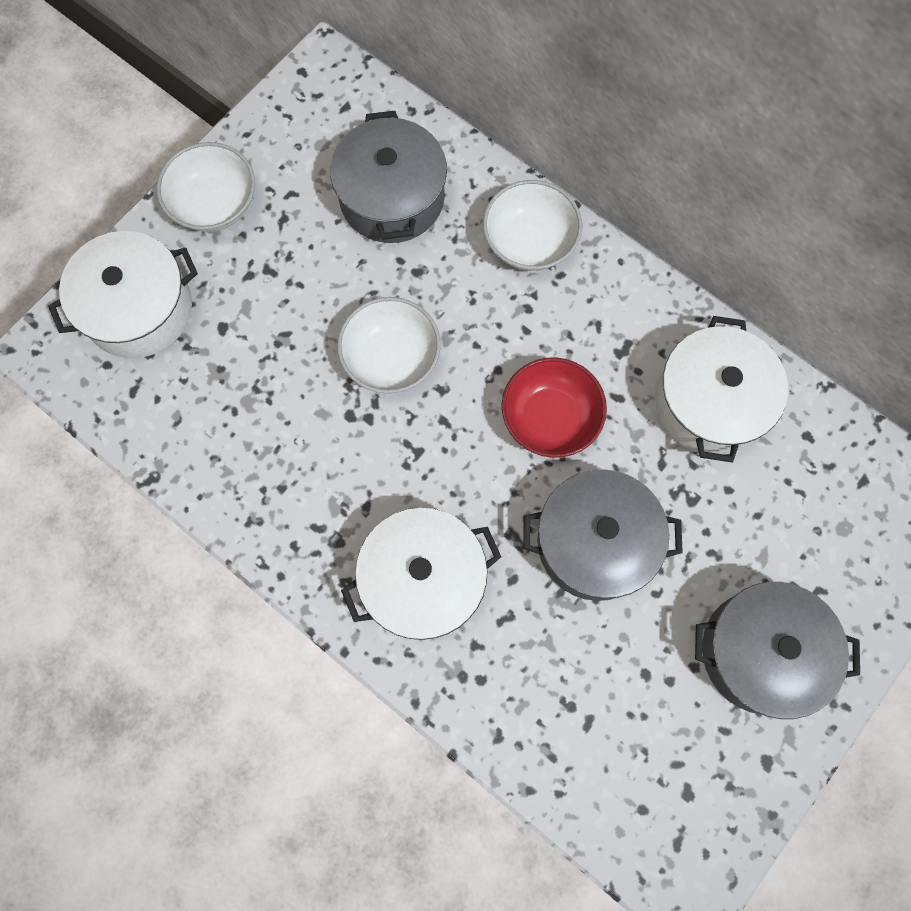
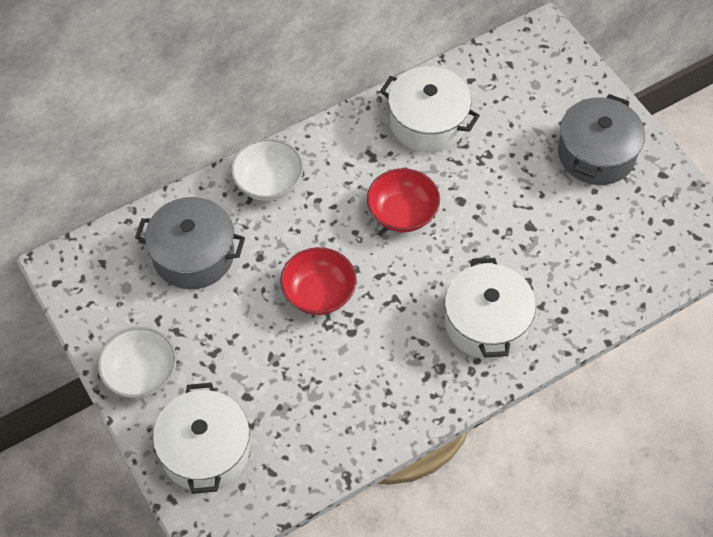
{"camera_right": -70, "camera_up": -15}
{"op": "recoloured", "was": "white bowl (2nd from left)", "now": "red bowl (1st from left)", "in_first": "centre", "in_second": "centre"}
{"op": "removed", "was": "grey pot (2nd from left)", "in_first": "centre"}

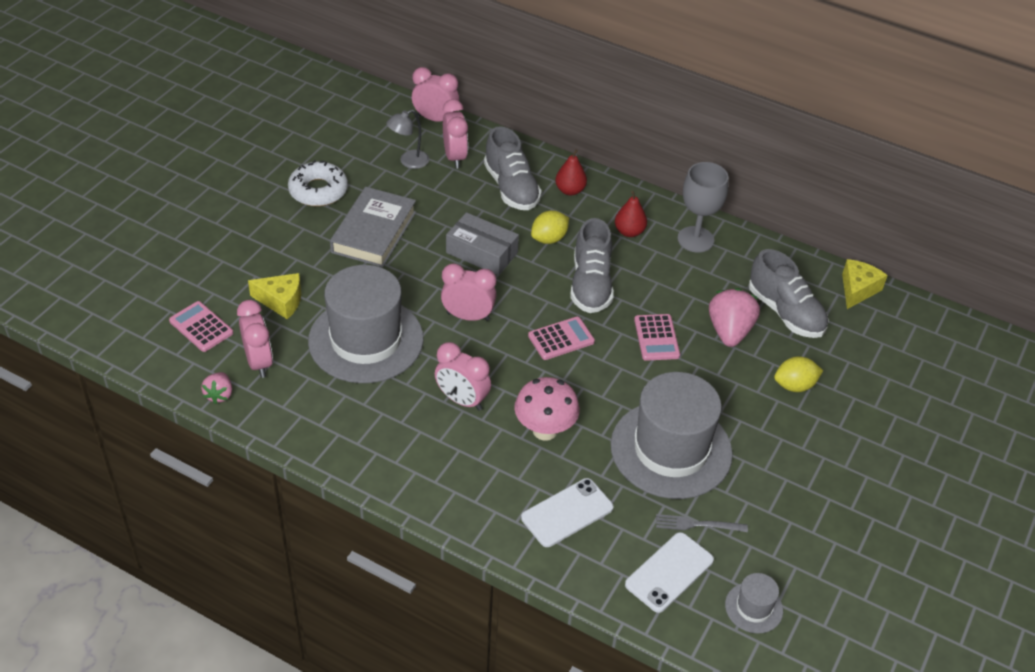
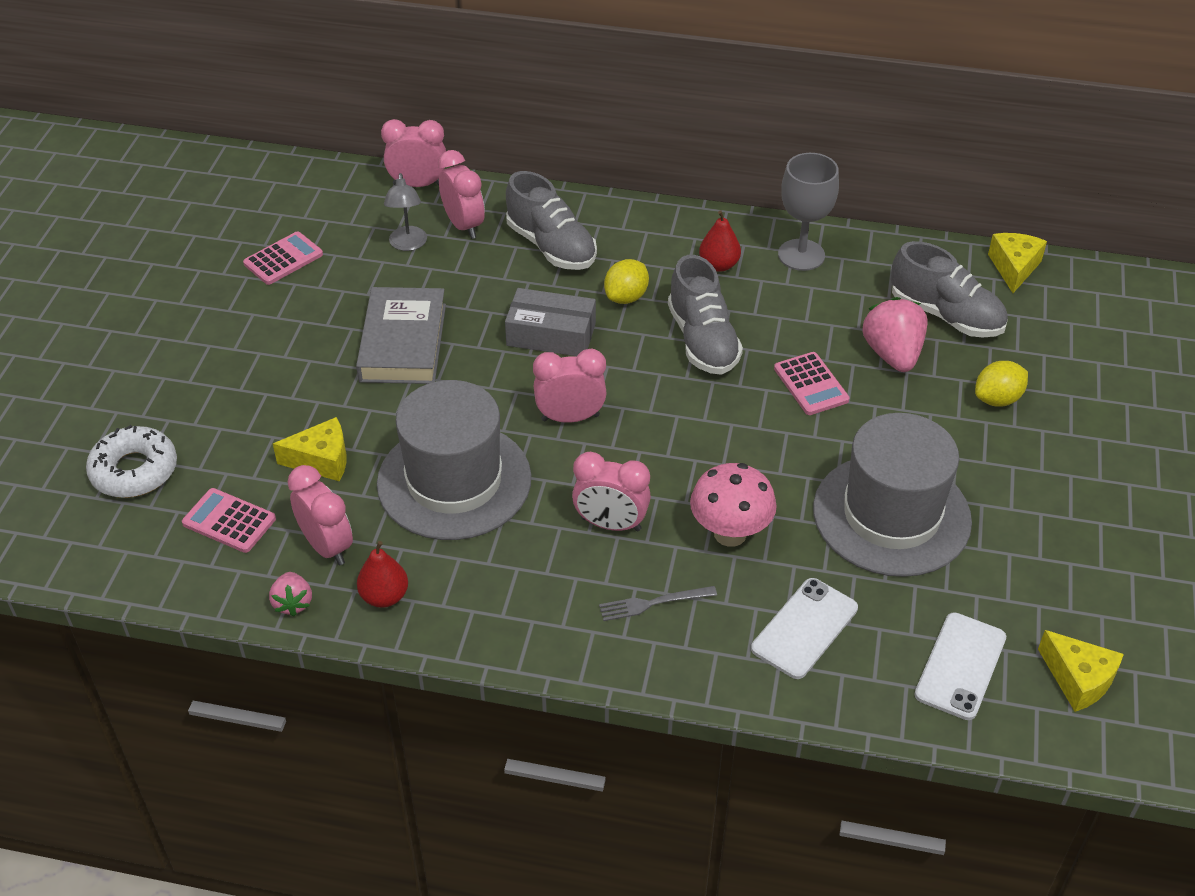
{"camera_right": -15, "camera_up": 0}
{"op": "moved", "was": "white donut", "in_first": "top left", "in_second": "middle left"}
{"op": "turned", "was": "grey lamp", "in_first": "top centre", "in_second": "top centre", "clockwise": -45}
{"op": "moved", "was": "pink calculator (2nd from left)", "in_first": "centre", "in_second": "top left"}
{"op": "moved", "was": "red pear (1st from left)", "in_first": "top centre", "in_second": "middle left"}
{"op": "moved", "was": "grey fork", "in_first": "bottom right", "in_second": "bottom centre"}
{"op": "replaced", "was": "grey hat (3rd from left)", "now": "yellow cheese (3rd from left)", "in_first": "bottom right", "in_second": "bottom right"}

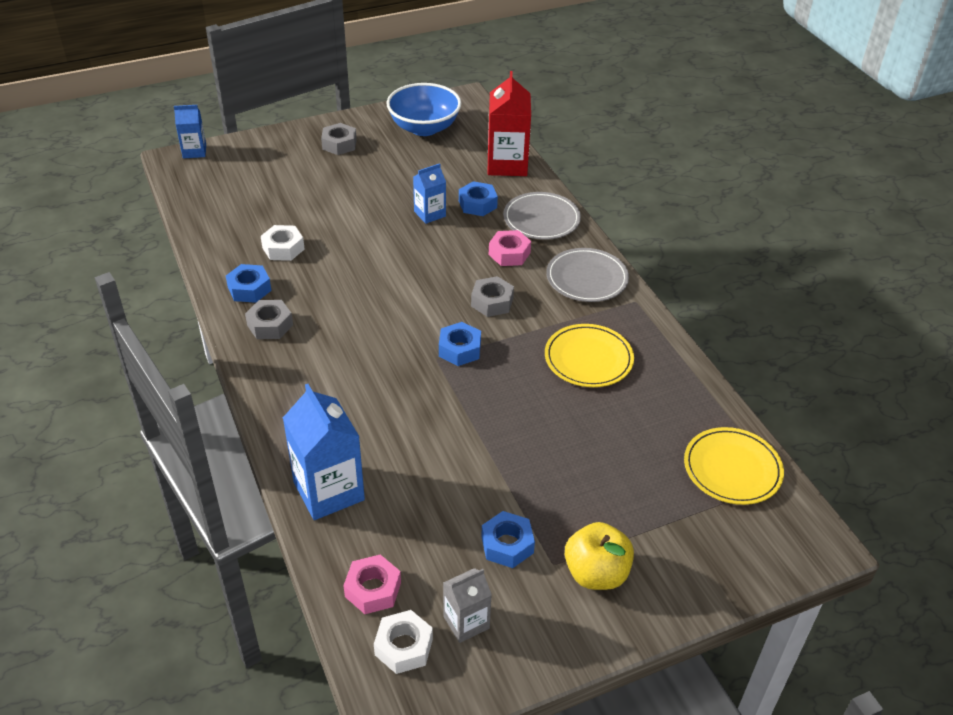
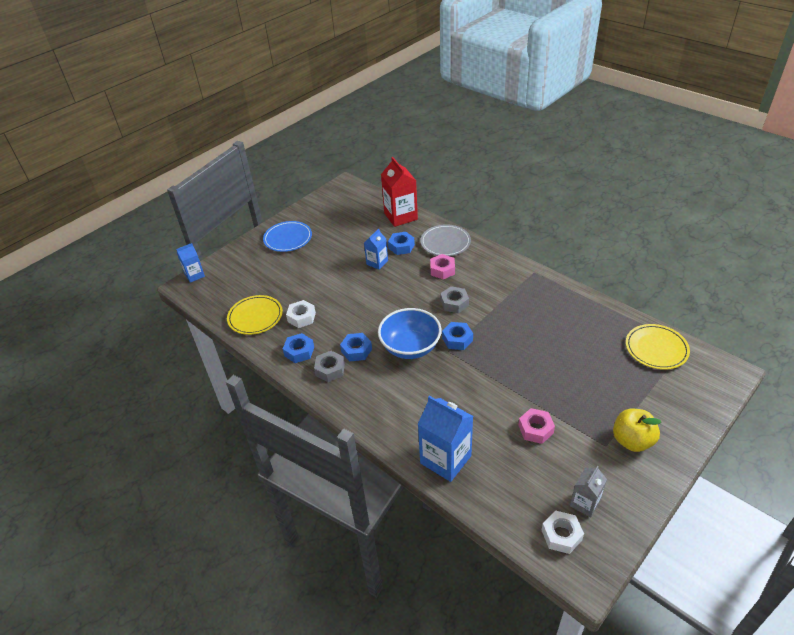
{"camera_right": -20, "camera_up": 0}
{"op": "replaced", "was": "grey nut (2nd from left)", "now": "blue plate", "in_first": "top centre", "in_second": "centre"}
{"op": "moved", "was": "pink nut (1st from left in the first image)", "now": "pink nut (2nd from left)", "in_first": "bottom centre", "in_second": "bottom right"}
{"op": "moved", "was": "blue bowl", "in_first": "top centre", "in_second": "centre"}
{"op": "moved", "was": "blue nut (4th from left in the first image)", "now": "blue nut (2nd from left)", "in_first": "bottom centre", "in_second": "centre"}
{"op": "moved", "was": "yellow plate (1st from left)", "in_first": "centre", "in_second": "middle left"}
{"op": "removed", "was": "grey plate (2nd from left)", "in_first": "centre"}

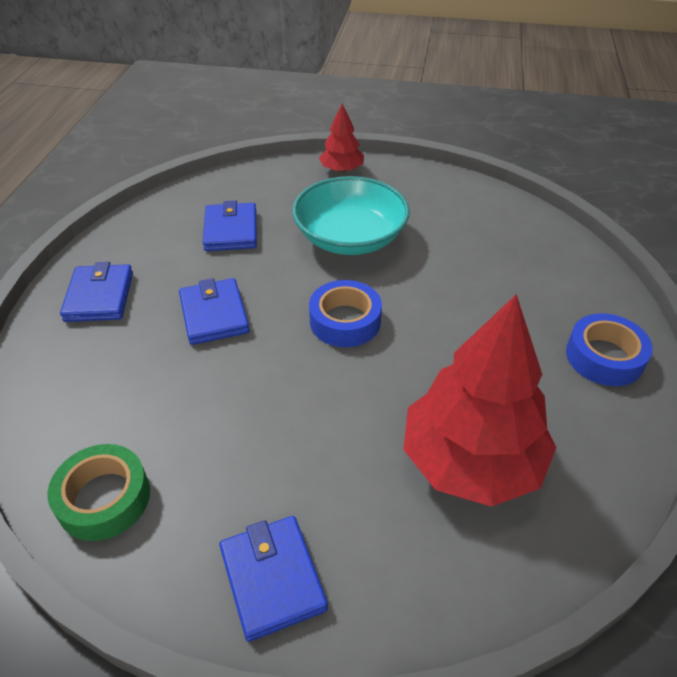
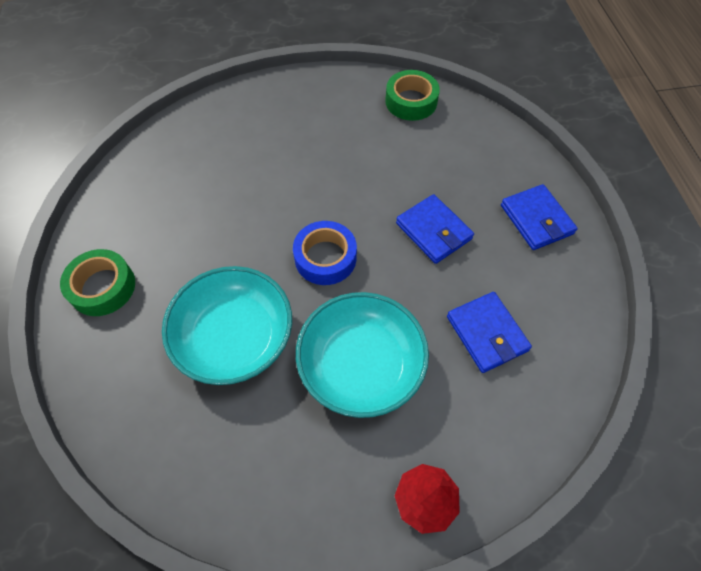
{"camera_right": 160, "camera_up": 15}
{"op": "removed", "was": "blue wallet (4th from left)", "in_first": "bottom centre"}
{"op": "removed", "was": "red tree (2nd from left)", "in_first": "middle right"}
{"op": "recoloured", "was": "blue tape (2nd from left)", "now": "green tape (1st from left)", "in_first": "middle right", "in_second": "middle left"}
{"op": "added", "now": "turquoise bowl (1st from left)", "in_second": "middle left"}

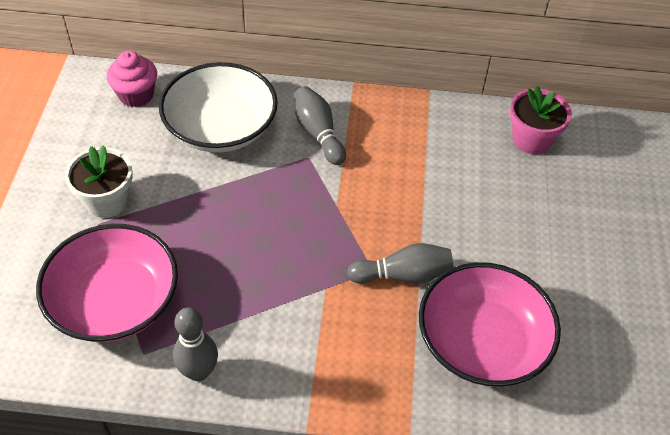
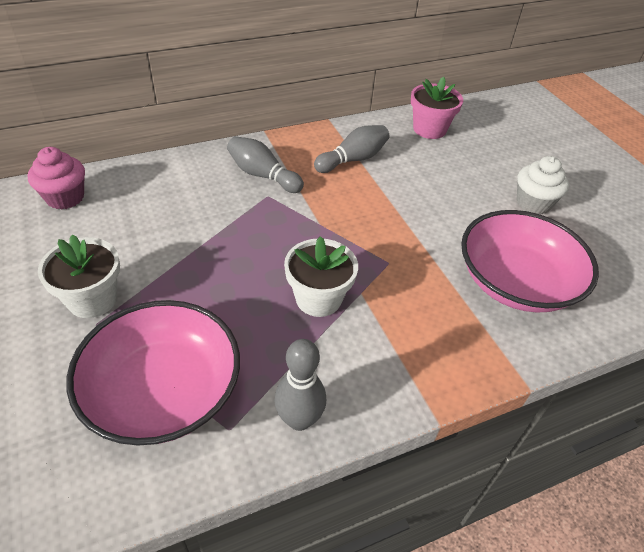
{"camera_right": -30, "camera_up": -5}
{"op": "removed", "was": "white bowl", "in_first": "top left"}
{"op": "moved", "was": "grey bowling pin (3rd from left)", "in_first": "centre", "in_second": "top centre"}
{"op": "added", "now": "white flower pot (2nd from left)", "in_second": "centre"}
{"op": "added", "now": "white cupcake", "in_second": "middle right"}

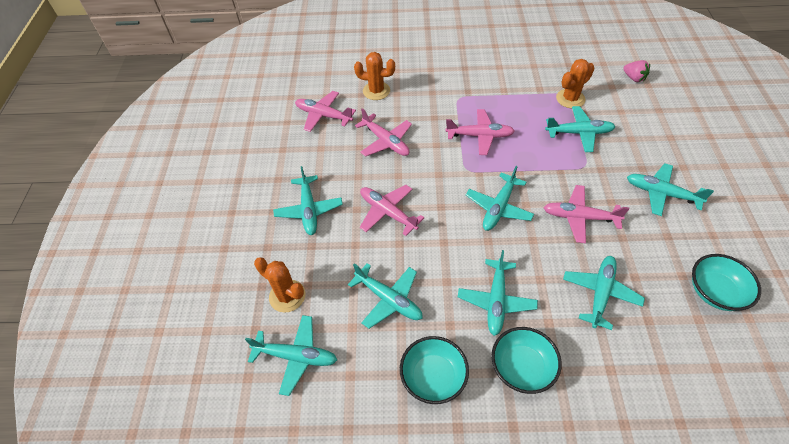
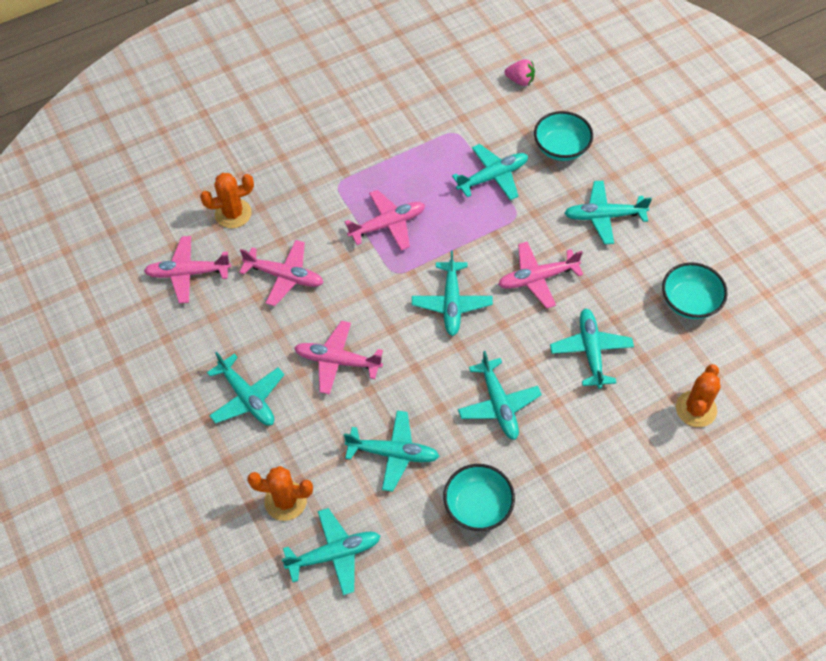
{"camera_right": -30, "camera_up": 5}
{"op": "moved", "was": "turquoise bowl (2nd from left)", "in_first": "bottom right", "in_second": "top right"}
{"op": "moved", "was": "orange cactus (3rd from left)", "in_first": "top right", "in_second": "middle right"}

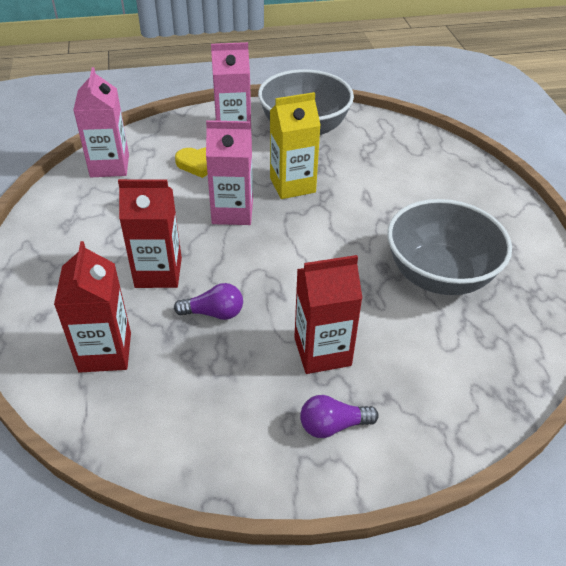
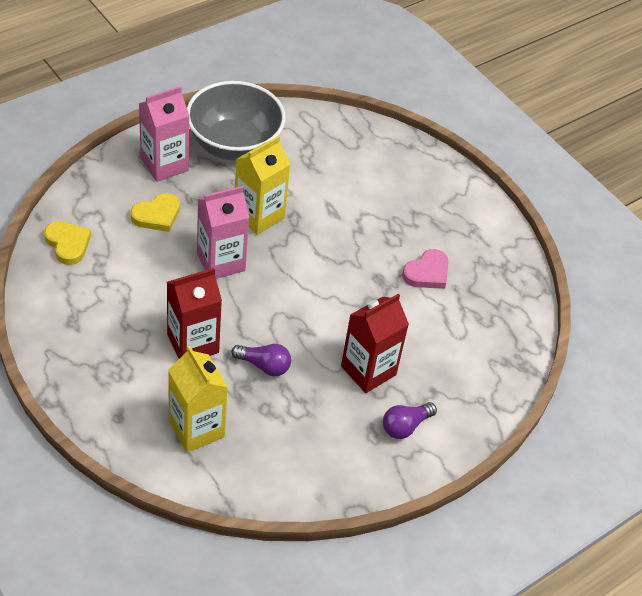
{"camera_right": -30, "camera_up": 5}
{"op": "recoloured", "was": "red carton (1st from left)", "now": "yellow carton (1st from left)", "in_first": "middle left", "in_second": "bottom left"}
{"op": "replaced", "was": "pink carton (1st from left)", "now": "yellow heart (1st from left)", "in_first": "top left", "in_second": "middle left"}
{"op": "turned", "was": "purple light bulb (1st from left)", "in_first": "centre", "in_second": "centre", "clockwise": 45}
{"op": "replaced", "was": "grey bowl (2nd from left)", "now": "pink heart", "in_first": "middle right", "in_second": "centre"}

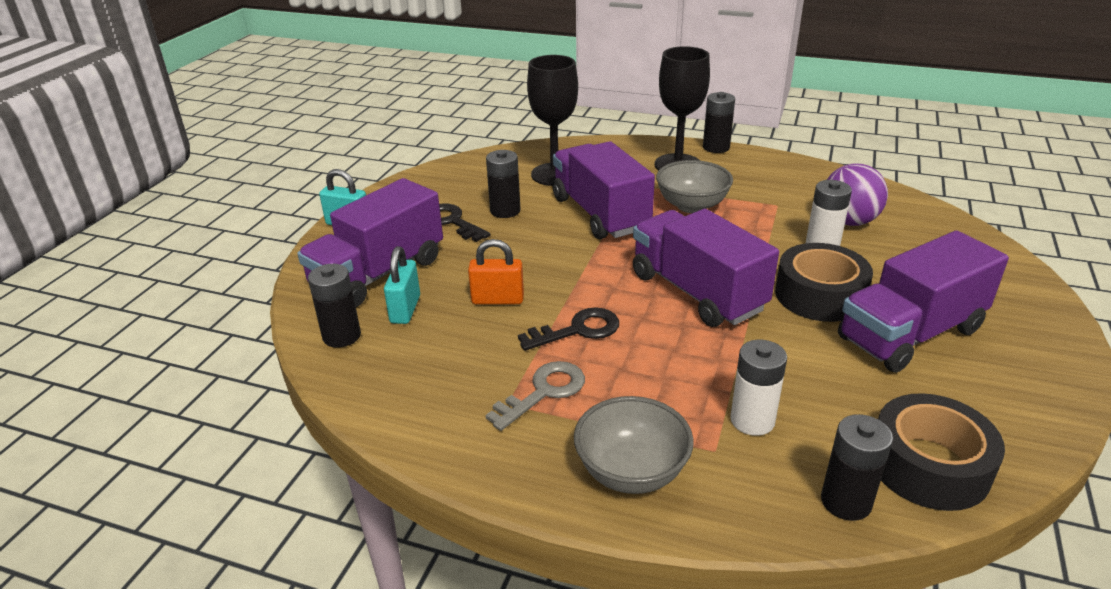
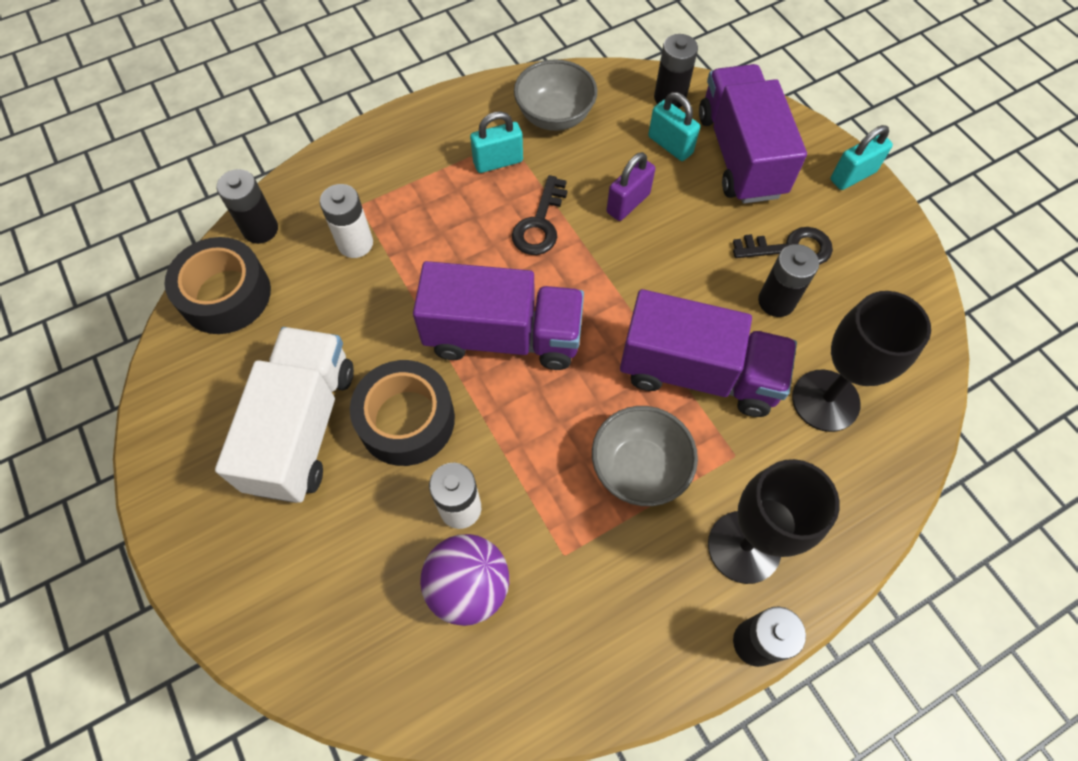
{"camera_right": 130, "camera_up": 30}
{"op": "recoloured", "was": "orange padlock", "now": "purple padlock", "in_first": "centre", "in_second": "top centre"}
{"op": "replaced", "was": "grey key", "now": "turquoise padlock (1st from left)", "in_first": "bottom centre", "in_second": "top centre"}
{"op": "moved", "was": "grey bowl (1st from left)", "in_first": "bottom centre", "in_second": "top centre"}
{"op": "recoloured", "was": "purple truck (4th from left)", "now": "white truck", "in_first": "middle right", "in_second": "middle left"}

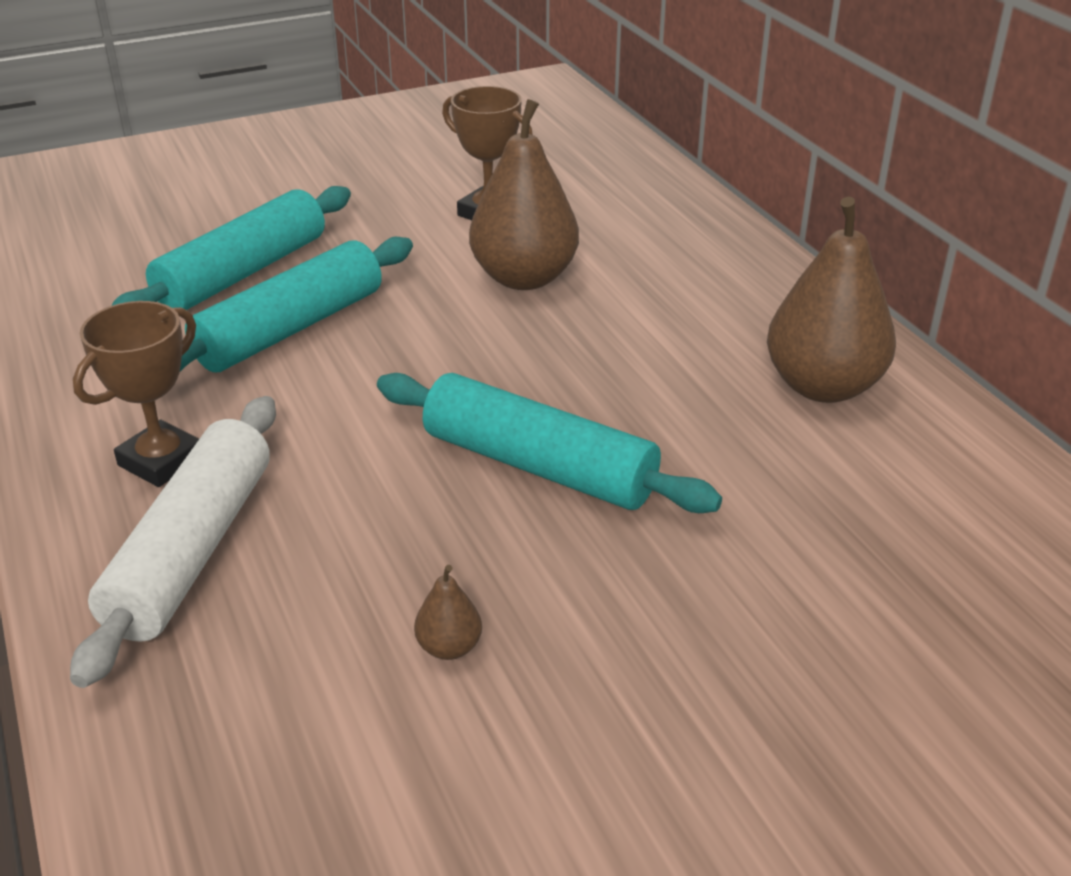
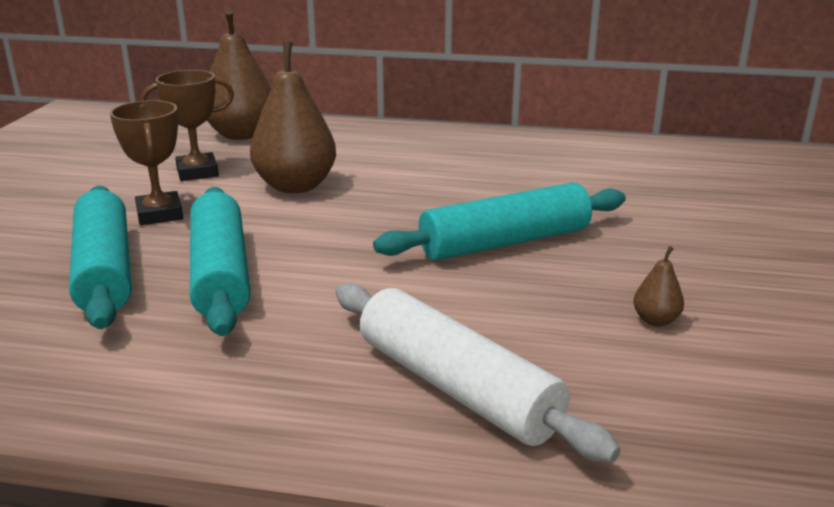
{"camera_right": -55, "camera_up": -10}
{"op": "moved", "was": "brown trophy (1st from left)", "in_first": "middle left", "in_second": "top left"}
{"op": "moved", "was": "brown pear (3rd from left in the first image)", "now": "brown pear (1st from left)", "in_first": "middle right", "in_second": "top left"}

